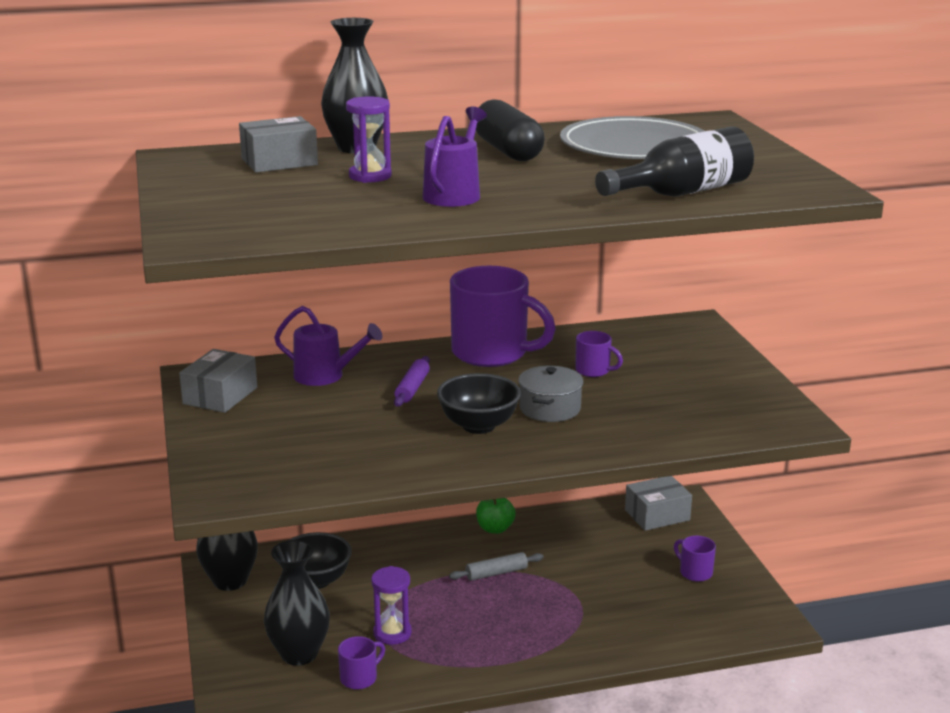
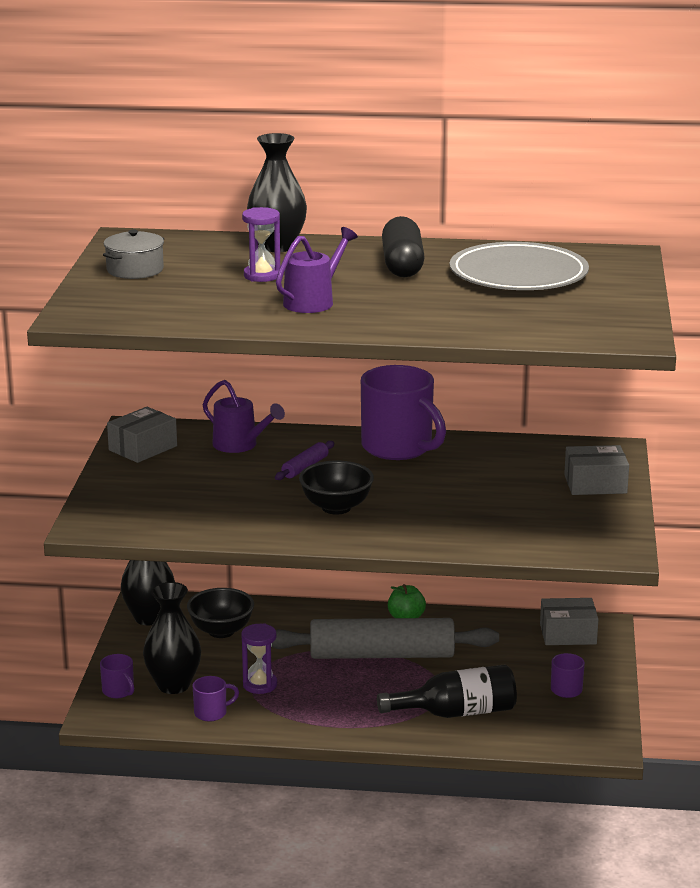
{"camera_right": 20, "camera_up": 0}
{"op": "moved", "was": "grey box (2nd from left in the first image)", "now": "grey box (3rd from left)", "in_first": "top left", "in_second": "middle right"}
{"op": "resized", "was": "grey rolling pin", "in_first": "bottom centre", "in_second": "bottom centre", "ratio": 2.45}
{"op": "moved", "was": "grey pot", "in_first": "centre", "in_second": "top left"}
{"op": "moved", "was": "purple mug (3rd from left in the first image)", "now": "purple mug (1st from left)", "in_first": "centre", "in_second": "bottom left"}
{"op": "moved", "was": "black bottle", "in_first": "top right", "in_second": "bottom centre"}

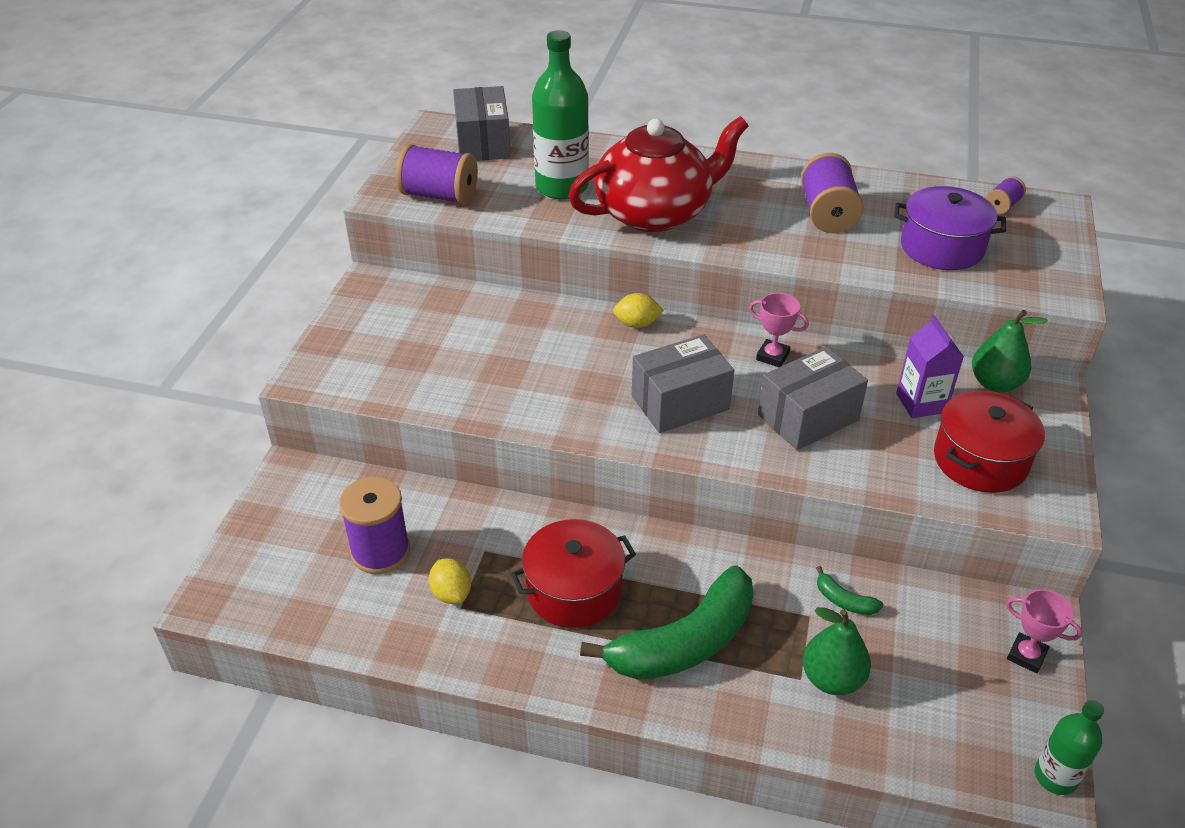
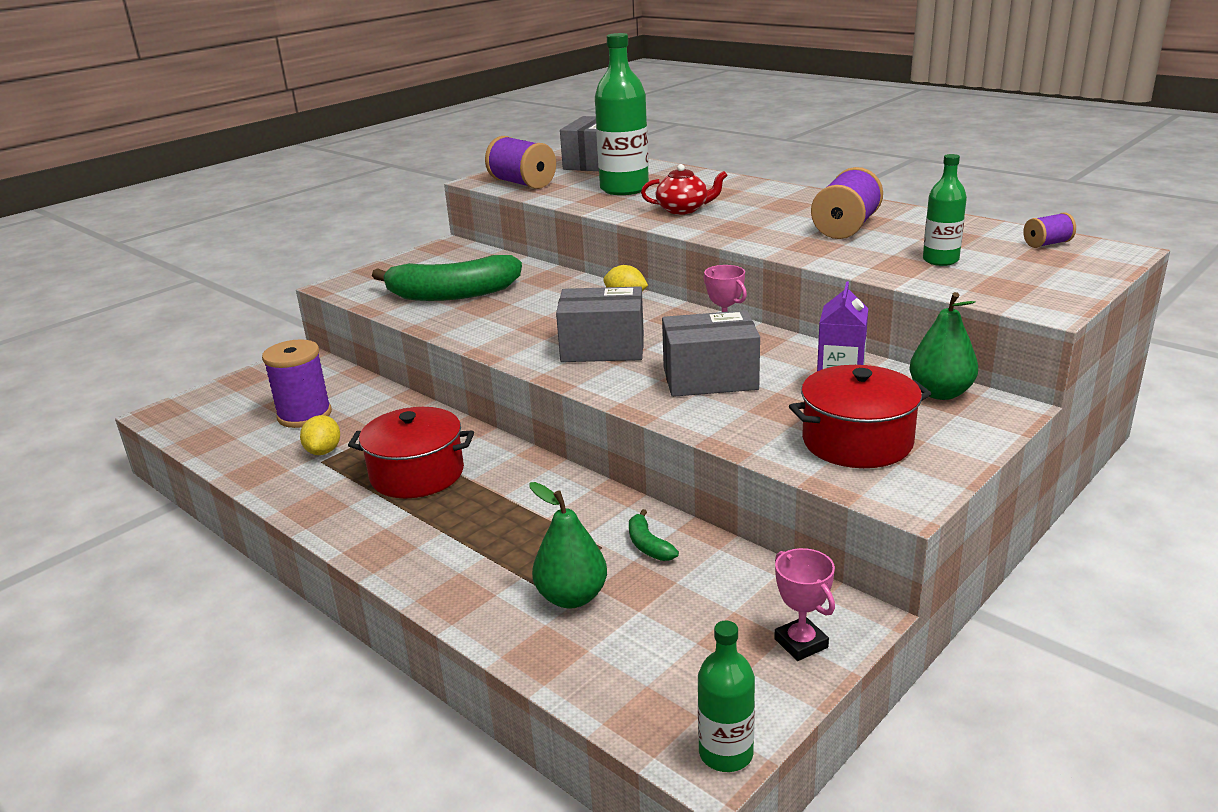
{"camera_right": 30, "camera_up": -15}
{"op": "resized", "was": "red teapot", "in_first": "top centre", "in_second": "top centre", "ratio": 0.46}
{"op": "moved", "was": "green banana (1st from left)", "in_first": "bottom centre", "in_second": "centre"}
{"op": "replaced", "was": "purple pot", "now": "green bottle (3rd from left)", "in_first": "top right", "in_second": "top right"}

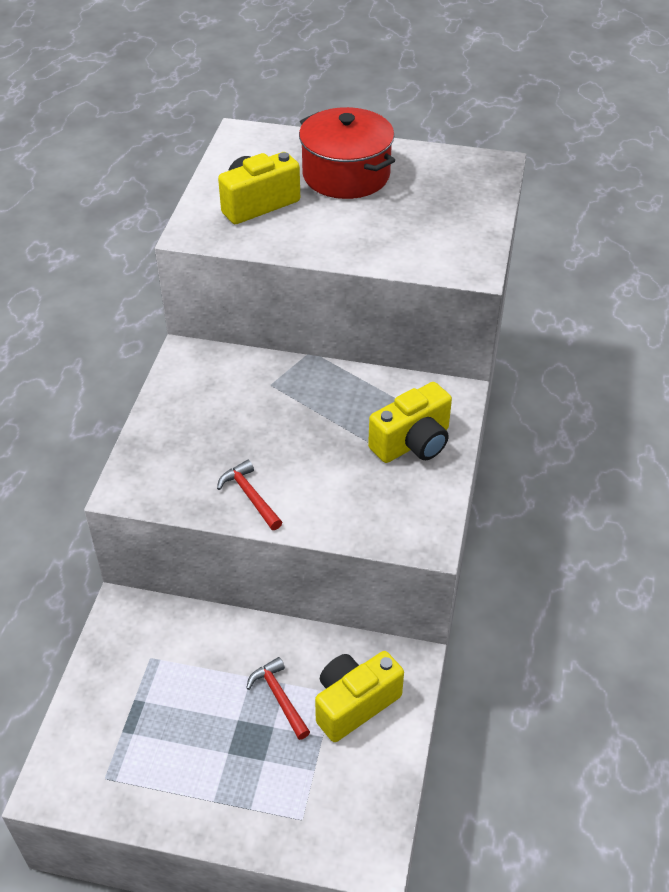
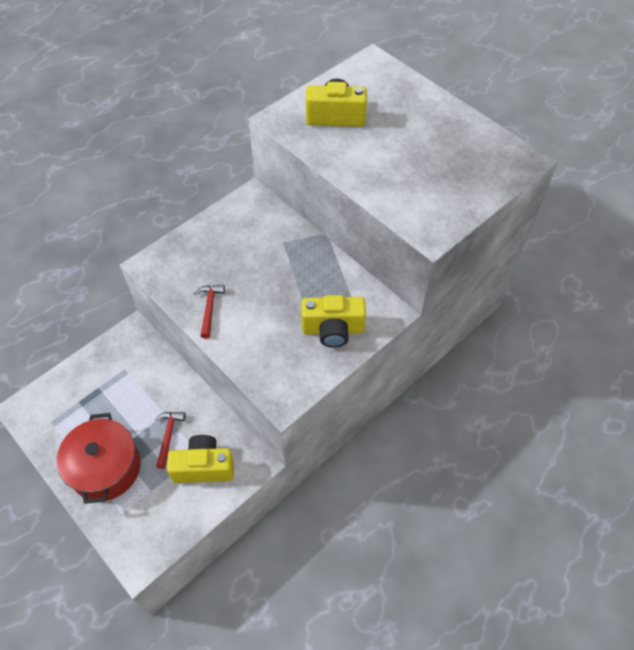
{"camera_right": 35, "camera_up": 10}
{"op": "moved", "was": "red pot", "in_first": "top centre", "in_second": "bottom left"}

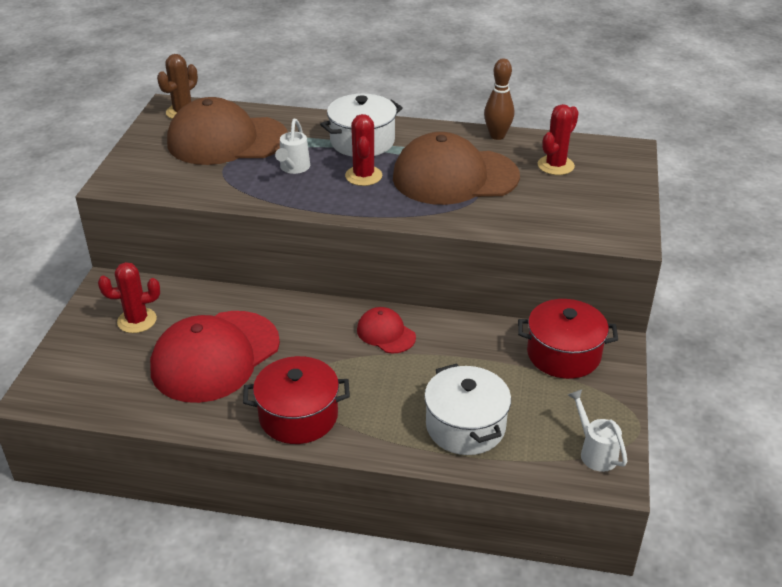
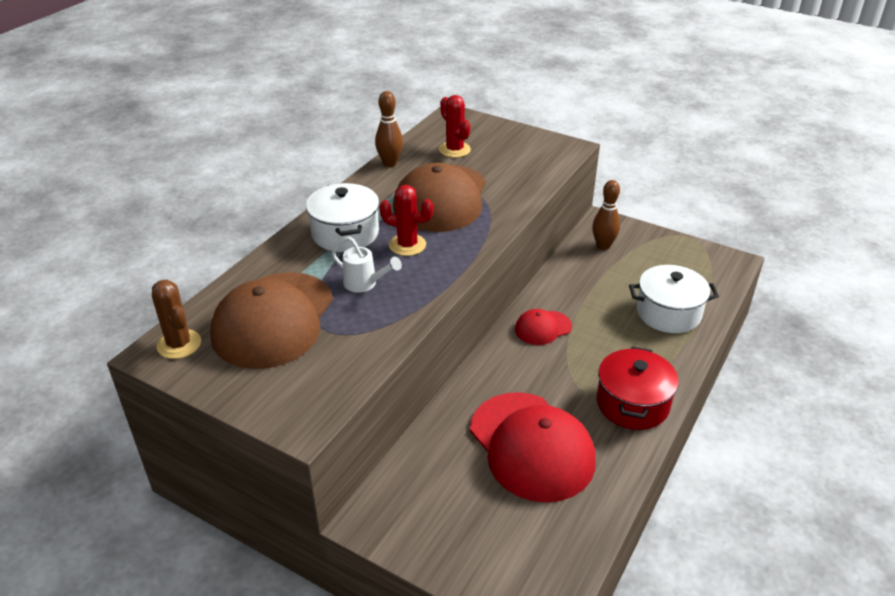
{"camera_right": -70, "camera_up": 0}
{"op": "removed", "was": "red cactus (1st from left)", "in_first": "middle left"}
{"op": "replaced", "was": "red pot (2nd from left)", "now": "brown bowling pin (2nd from left)", "in_first": "middle right", "in_second": "middle right"}
{"op": "removed", "was": "white watering can (2nd from left)", "in_first": "bottom right"}

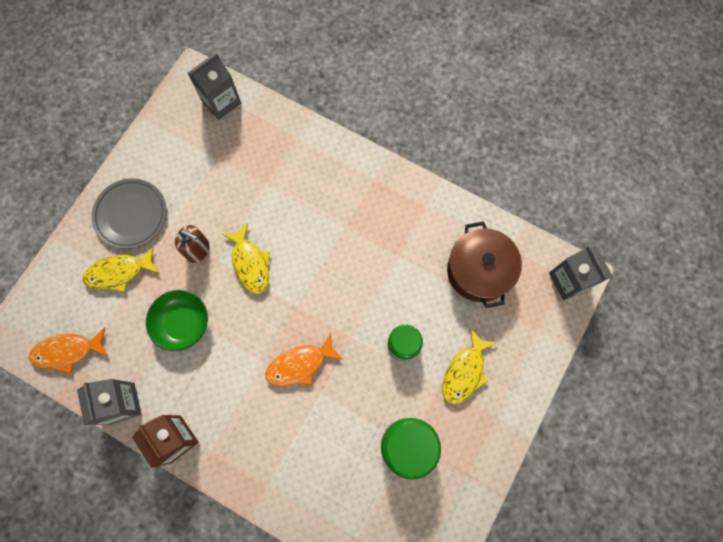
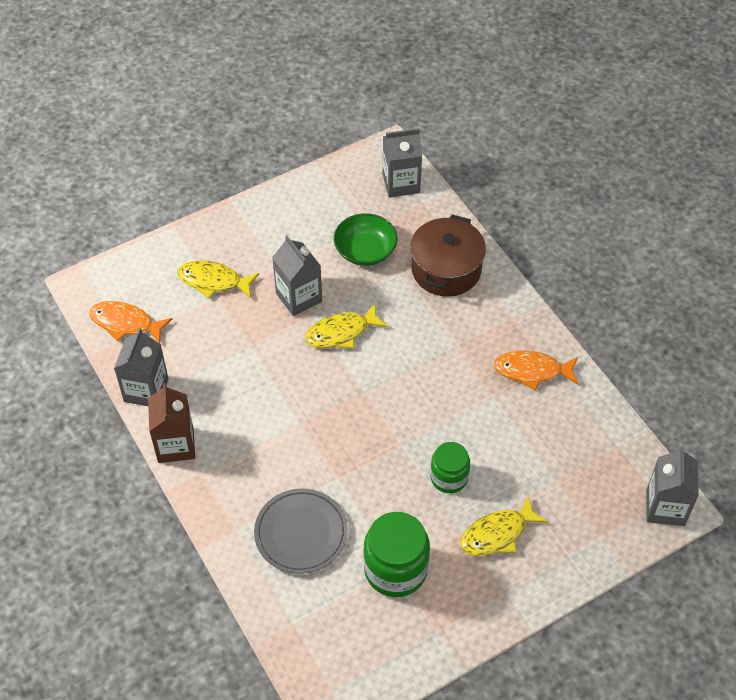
{"camera_right": 30, "camera_up": -20}
{"op": "moved", "was": "grey plate", "in_first": "middle left", "in_second": "bottom centre"}
{"op": "moved", "was": "green bowl", "in_first": "middle left", "in_second": "centre"}
{"op": "replaced", "was": "brown soap dispenser", "now": "grey carton (2nd from left)", "in_first": "middle left", "in_second": "centre"}
{"op": "turned", "was": "yellow fish (2nd from left)", "in_first": "centre", "in_second": "centre", "clockwise": 60}
{"op": "moved", "was": "orange fish (2nd from left)", "in_first": "centre", "in_second": "middle right"}
{"op": "moved", "was": "brown pot", "in_first": "middle right", "in_second": "centre"}

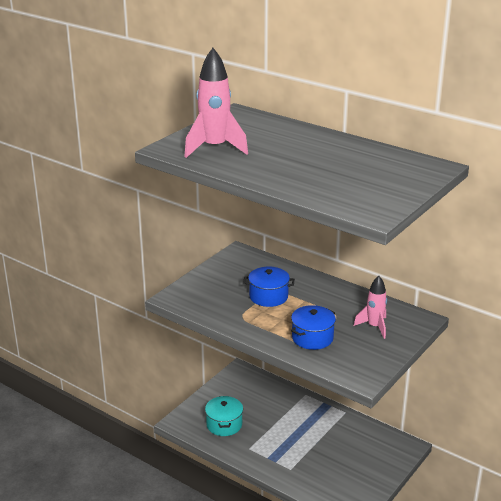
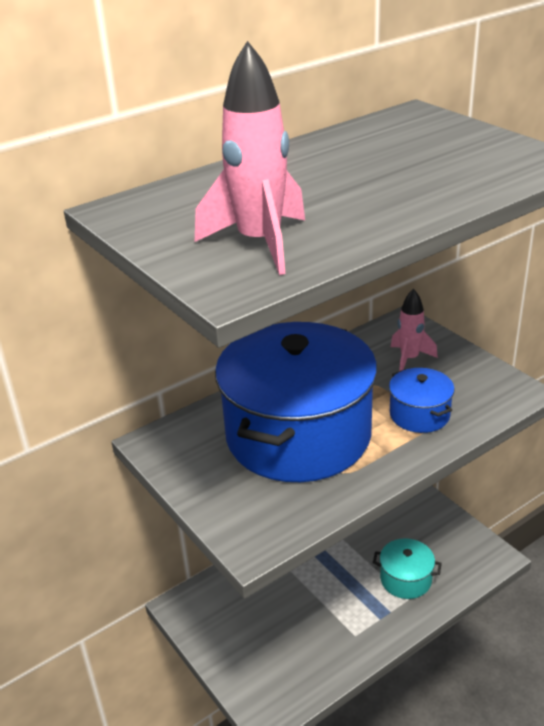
{"camera_right": -70, "camera_up": 5}
{"op": "moved", "was": "turquoise pot", "in_first": "bottom centre", "in_second": "bottom right"}
{"op": "resized", "was": "blue pot (1st from left)", "in_first": "centre", "in_second": "centre", "ratio": 2.37}

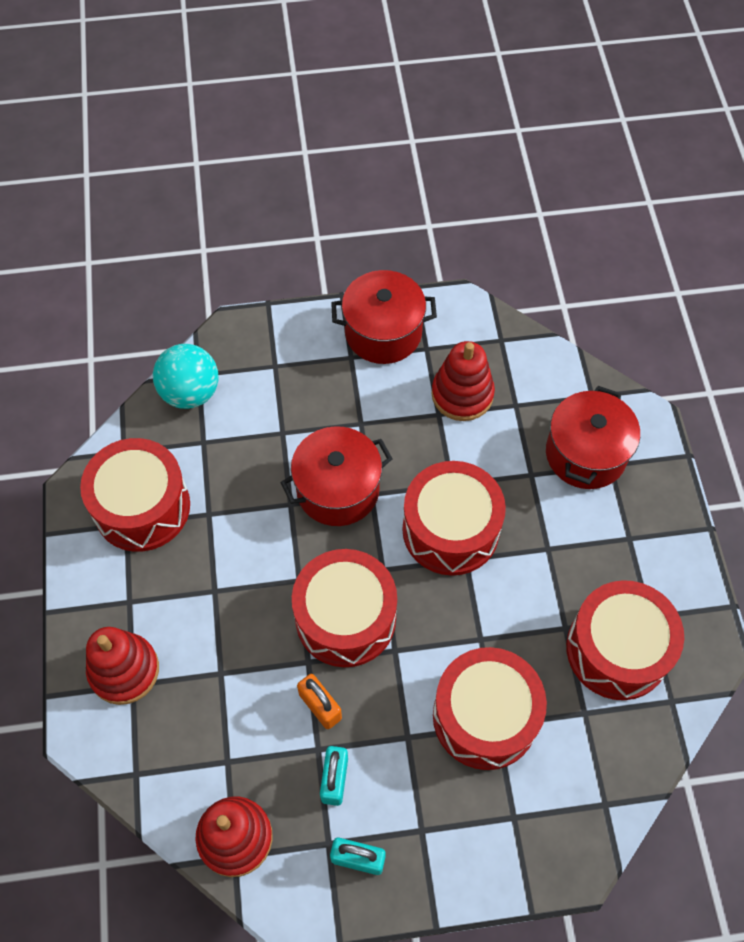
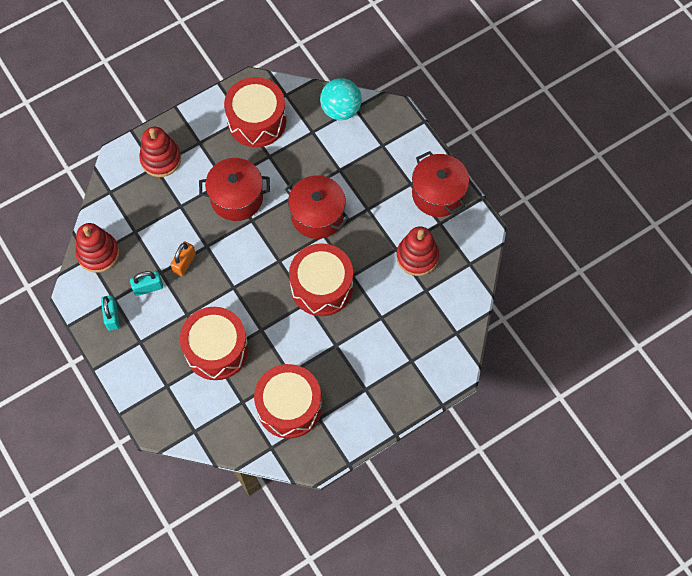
{"camera_right": 65, "camera_up": 5}
{"op": "removed", "was": "red drum (2nd from left)", "in_first": "centre"}
{"op": "moved", "was": "red pot (3rd from left in the first image)", "now": "red pot (1st from left)", "in_first": "middle right", "in_second": "top centre"}

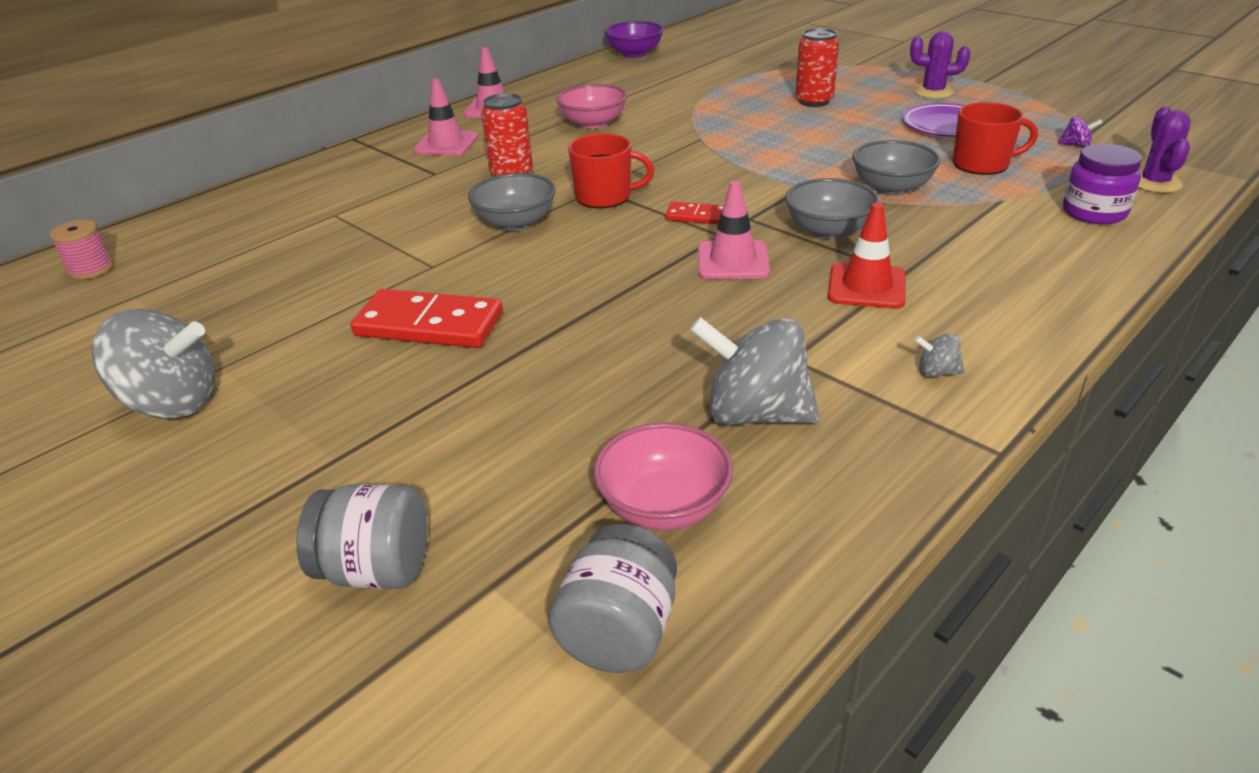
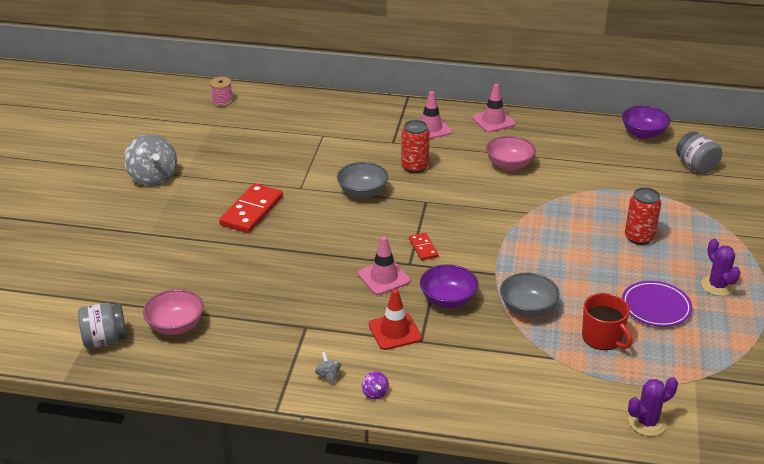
{"camera_right": 55, "camera_up": 0}
{"op": "moved", "was": "grey jar (1st from left in the first image)", "now": "grey jar (2nd from left)", "in_first": "bottom left", "in_second": "top right"}
{"op": "turned", "was": "red domino (1st from left)", "in_first": "centre", "in_second": "middle left", "clockwise": 45}
{"op": "removed", "was": "red mug (1st from left)", "in_first": "top centre"}
{"op": "removed", "was": "grey spinning top (2nd from left)", "in_first": "centre"}
{"op": "recoloured", "was": "grey bowl (2nd from left)", "now": "purple bowl (1st from left)", "in_first": "top centre", "in_second": "centre"}
{"op": "moved", "was": "purple spinning top", "in_first": "top right", "in_second": "bottom centre"}
{"op": "removed", "was": "purple jar", "in_first": "top right"}

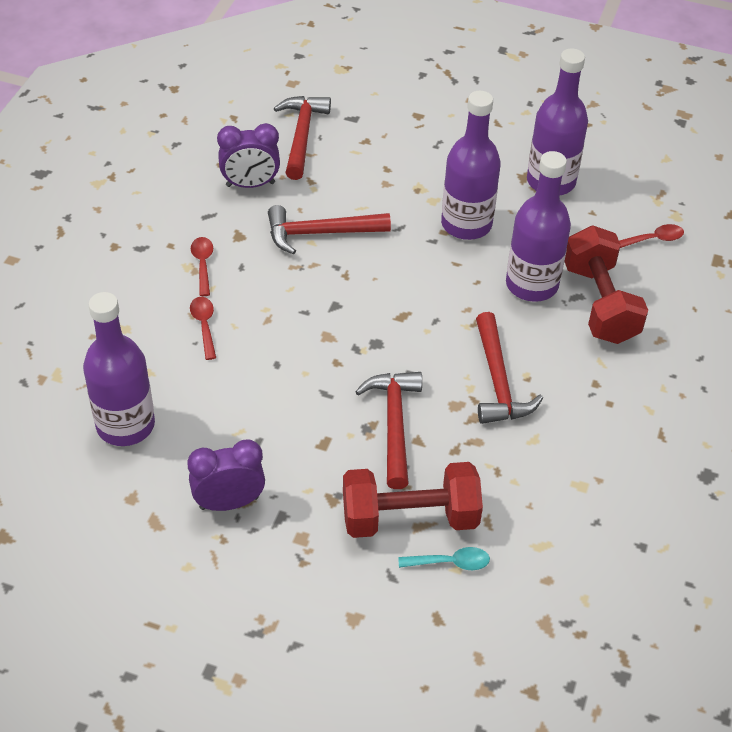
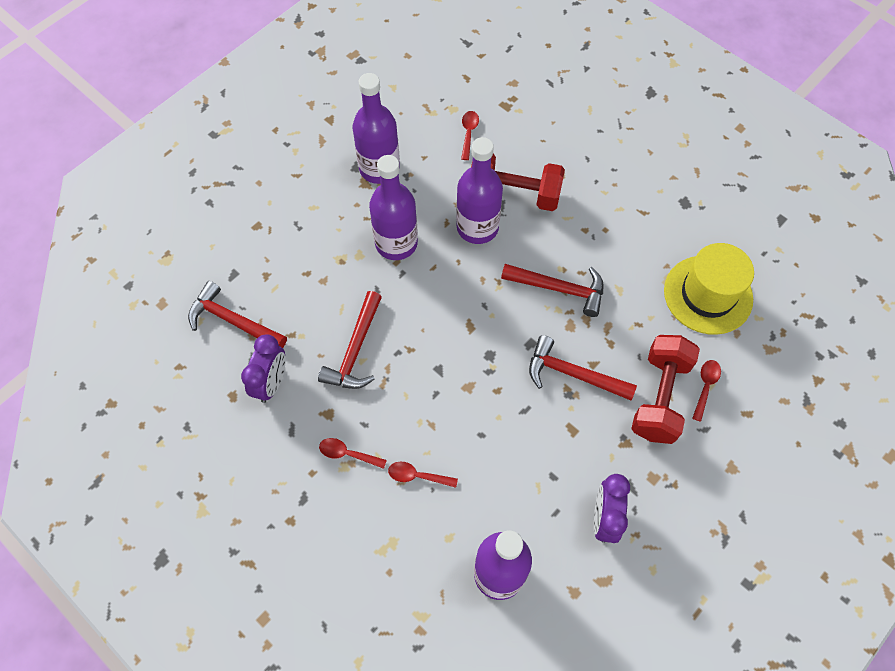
{"camera_right": -65, "camera_up": 15}
{"op": "recoloured", "was": "turquoise spoon", "now": "red spoon (4th from left)", "in_first": "bottom centre", "in_second": "middle right"}
{"op": "added", "now": "yellow hat", "in_second": "middle right"}

